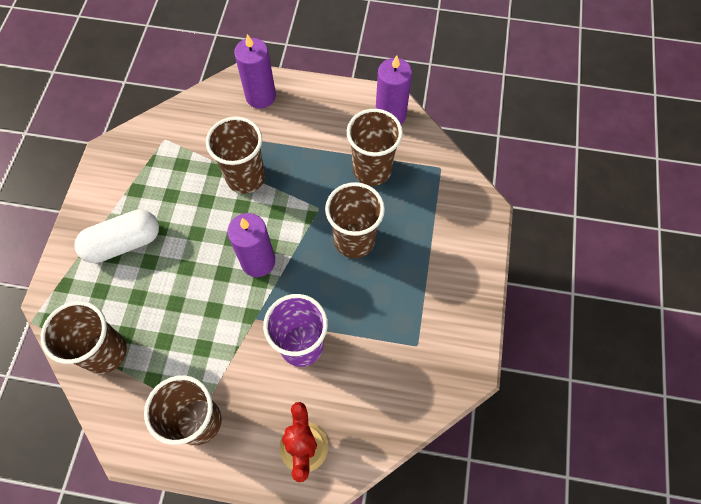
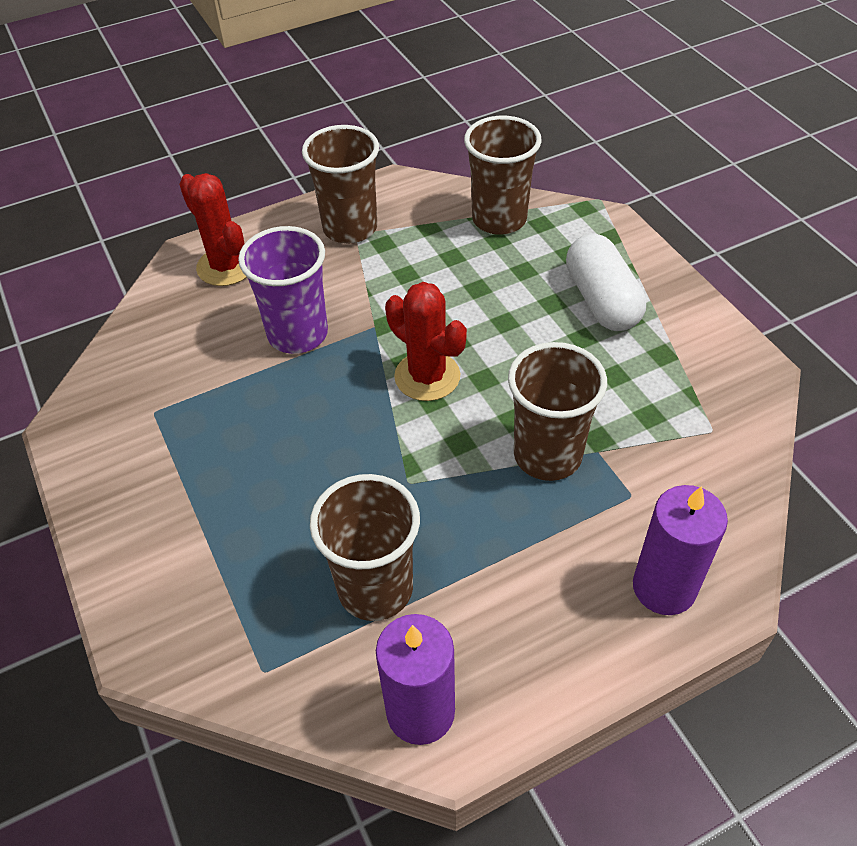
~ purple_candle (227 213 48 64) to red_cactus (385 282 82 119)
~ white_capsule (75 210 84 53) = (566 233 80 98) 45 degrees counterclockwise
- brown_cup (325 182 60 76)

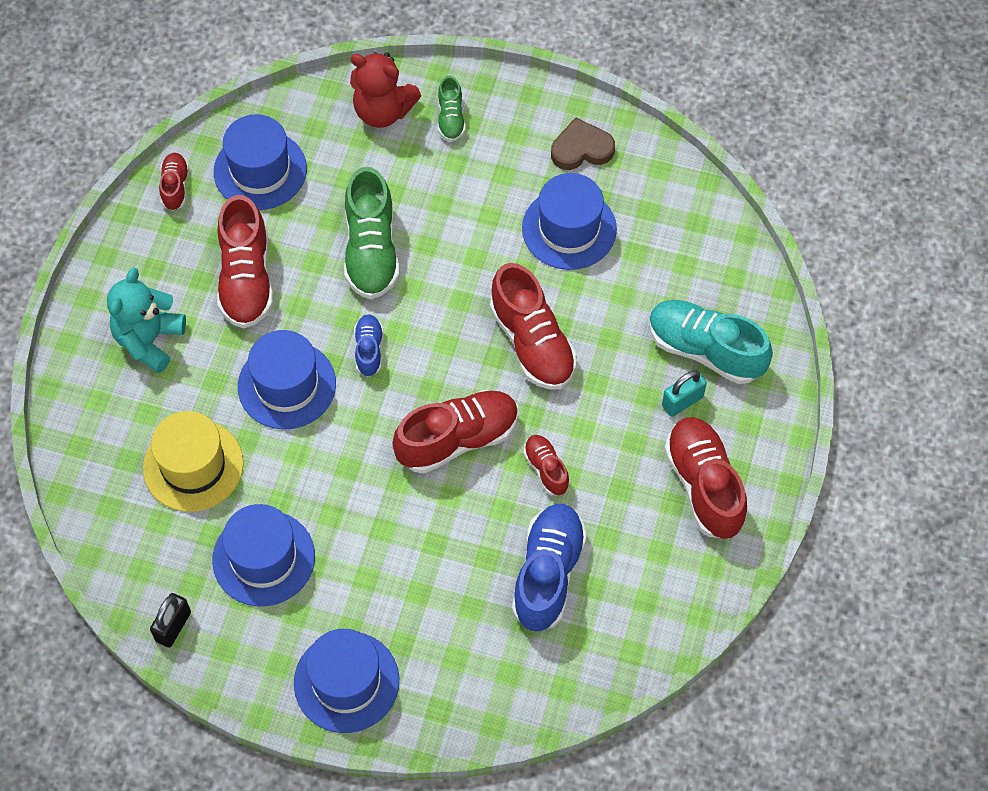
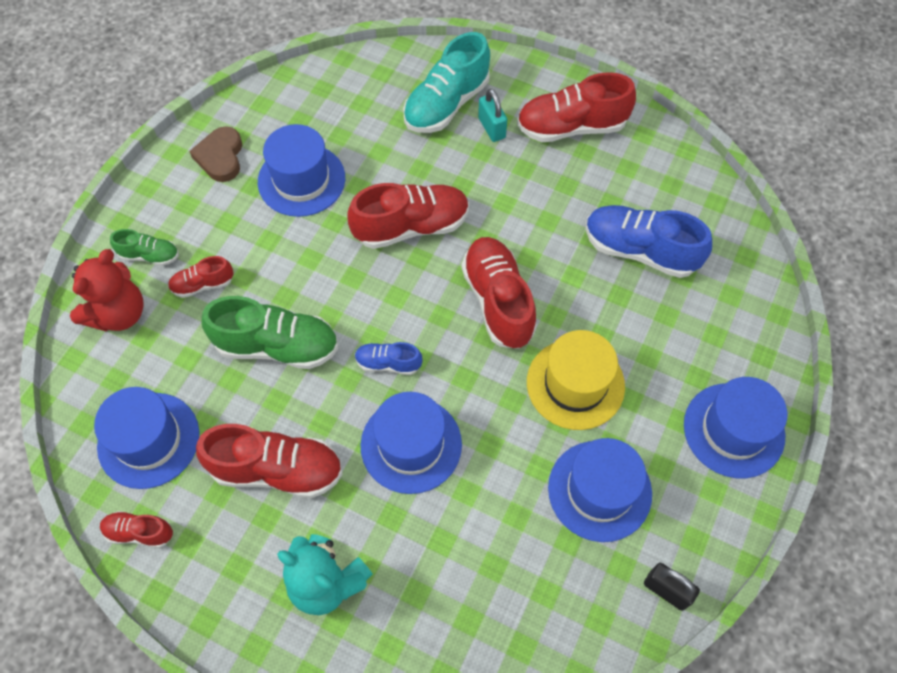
~ red_shoe (523 435 47 60) to (168 256 65 42)
~ yellow_hat (143 411 101 101) to (527 330 98 100)

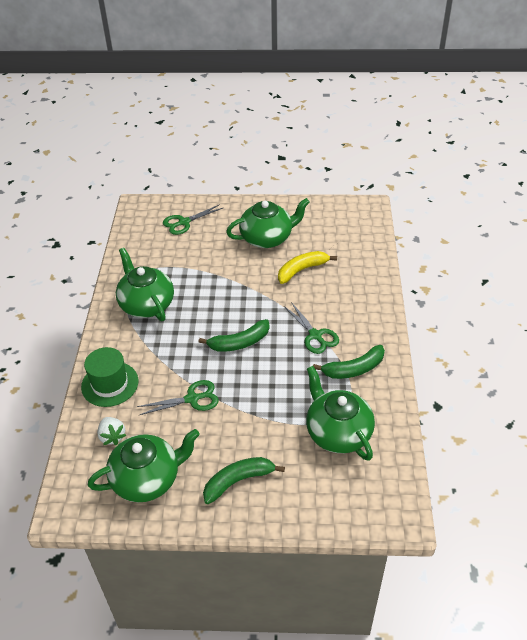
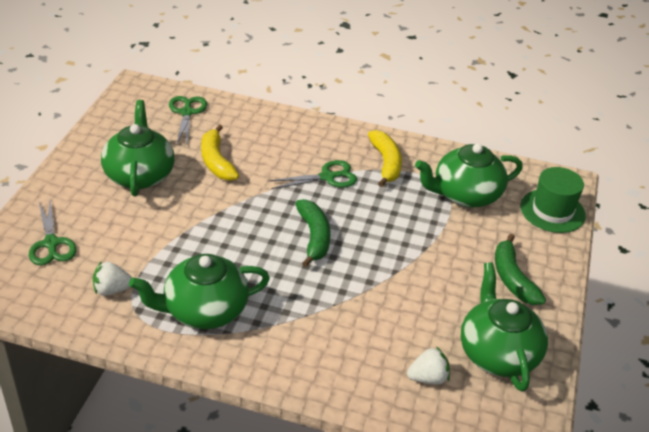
+ white_strawberry (93 261 39 35)
~ green_scissors (137 380 82 35) to (169 96 38 50)
~ green_banana (313 345 72 34) to yellow_banana (368 130 34 57)
~ green_hat (81 347 58 60) to (520 167 66 66)

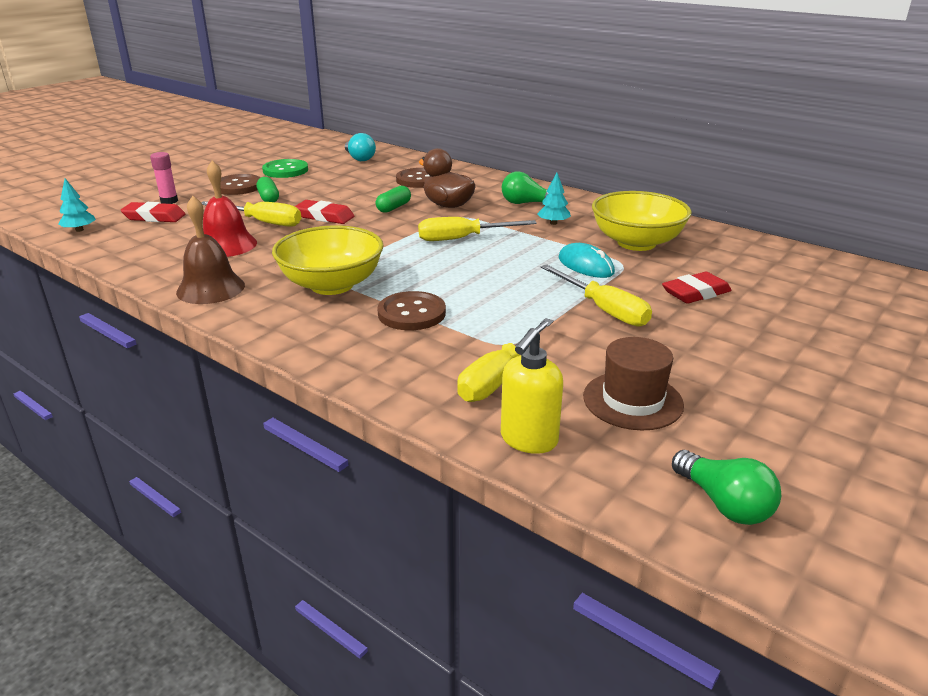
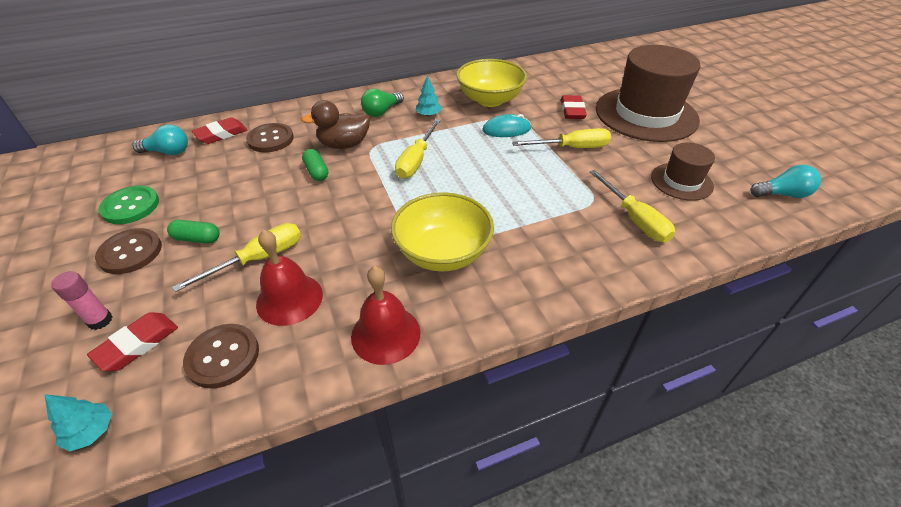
~ brown_button (377 291 69 39) to (183 324 76 65)
~ red_eraser (295 200 59 24) to (192 117 56 27)
~ brown_bell (176 196 69 108) to red_bell (351 266 70 99)
+ brown_hat (596 45 105 97)
~ green_light_bulb (672 450 109 75) to turquoise_light_bulb (750 165 71 33)
- yellow_soap_dispenser (501 328 62 126)

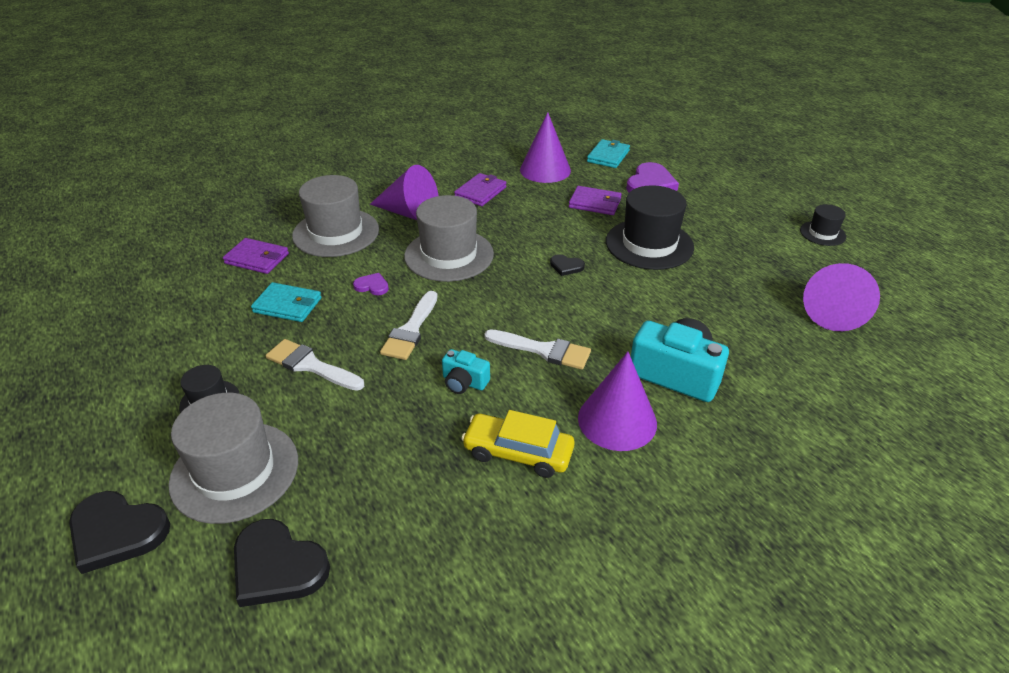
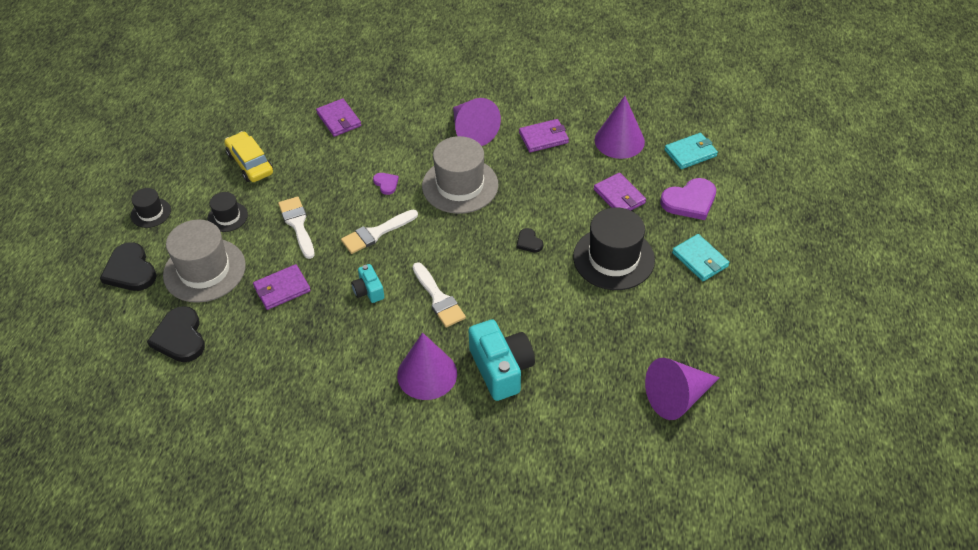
~ black_hat (800 204 46 42) to (131 188 40 40)
~ yellow_car (461 410 113 68) to (224 131 49 51)
+ purple_wallet (253 264 58 46)
~ turquoise_wallet (251 282 71 40) to (672 234 57 47)
- grey_hat (292 175 87 82)

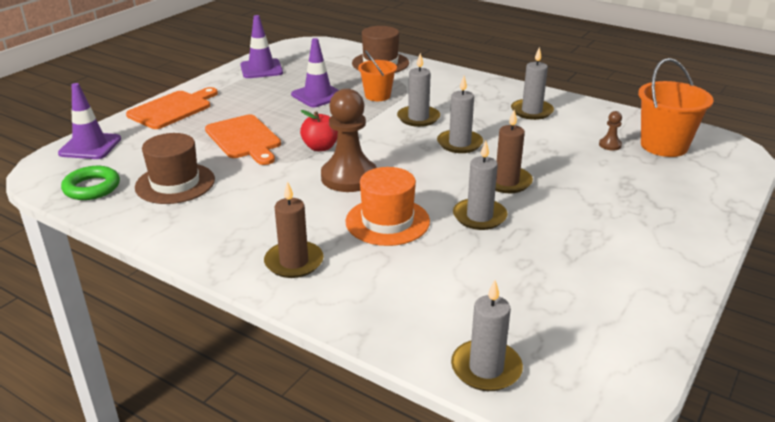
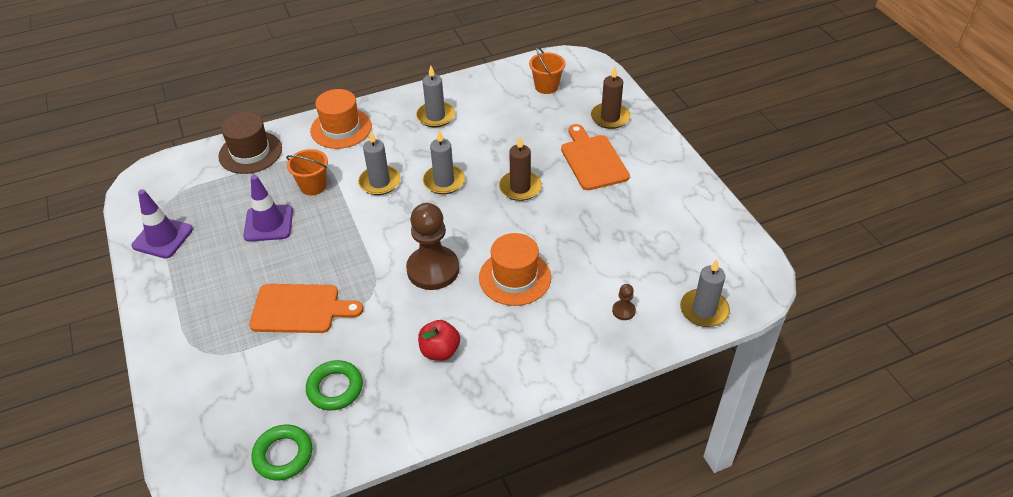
~ brown_hat (135 133 80 71) to green_ring (306 360 57 51)
+ orange_hat (310 89 62 60)
~ red_apple (300 110 38 41) to (418 320 42 41)
~ orange_bucket (638 58 75 99) = (529 47 36 47) x0.63
~ orange_cutting_board (126 87 92 42) to (561 124 69 66)
~ brown_candle (264 181 60 97) to (591 67 39 62)
~ brown_pawn (599 111 23 40) to (612 284 24 36)
- purple_traffic_cone (58 83 63 76)
- grey_candle (453 141 54 89)

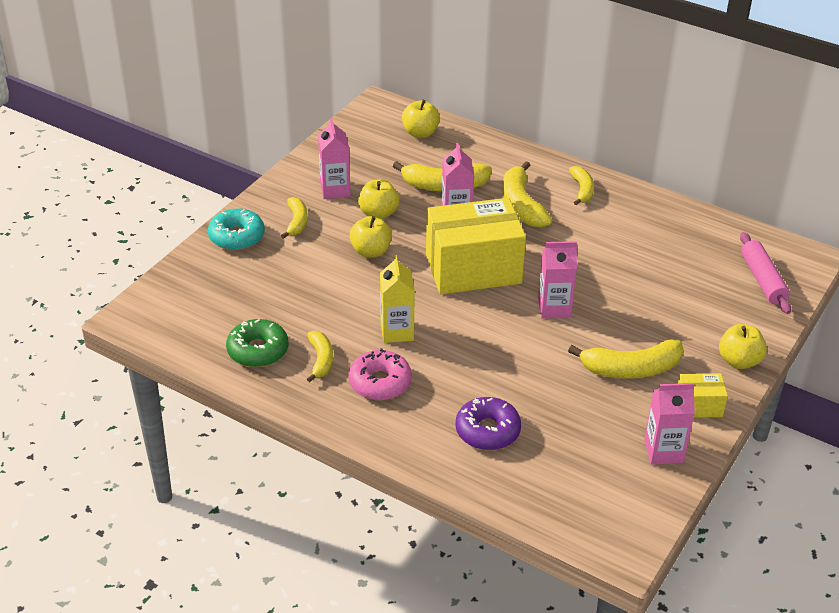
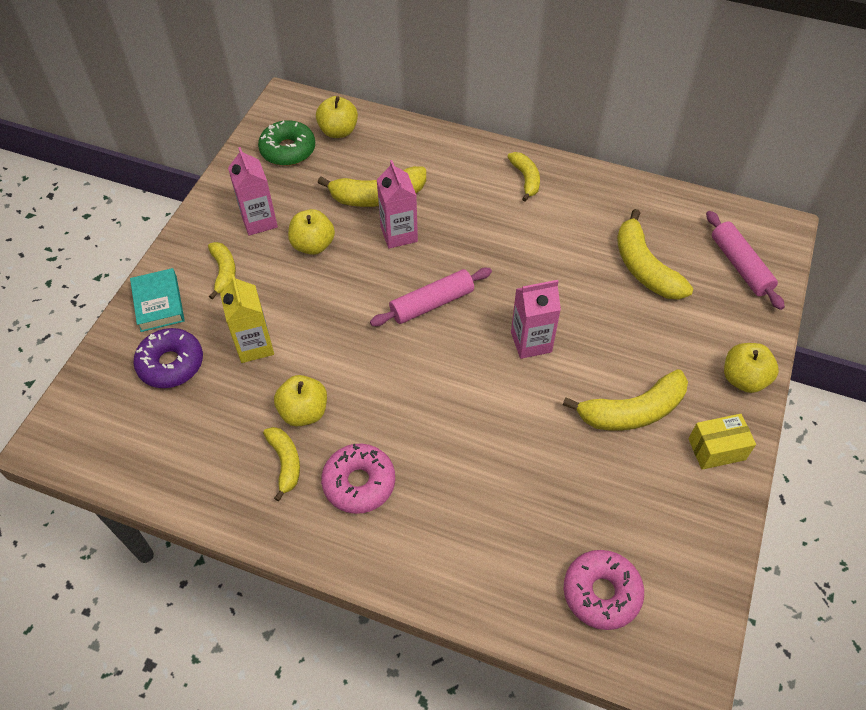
~ turquoise_donut (208 208 57 42) to turquoise_book (130 268 55 64)
~ purple_donut (455 397 66 53) to (133 328 70 60)
~ yellow_carton (380 255 35 88) to (220 274 54 89)
~ green_donut (226 319 62 48) to (258 120 57 46)
~ yellow_apple (349 216 43 42) to (274 375 53 52)
~ yellow_box (426 198 100 97) to pink_rolling_pin (370 268 122 58)
+ pink_donut (564 550 80 80)
~ yellow_banana (502 161 50 67) to (617 209 76 91)
- pink_carton (644 383 51 82)

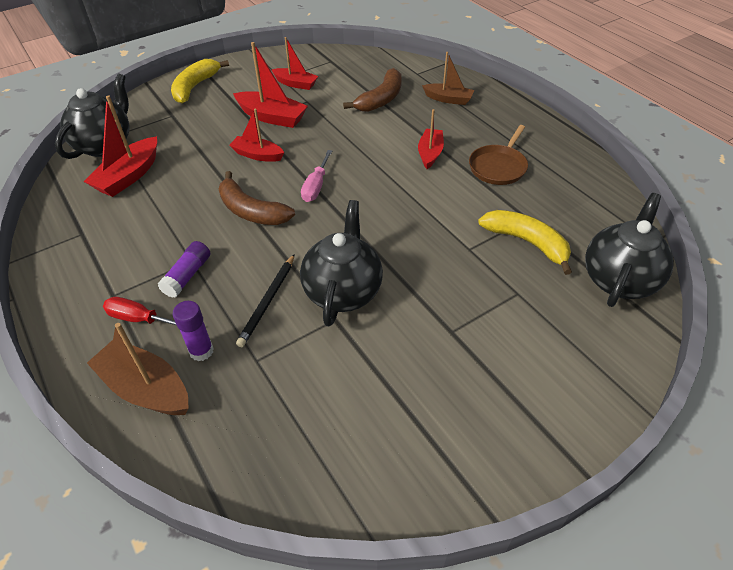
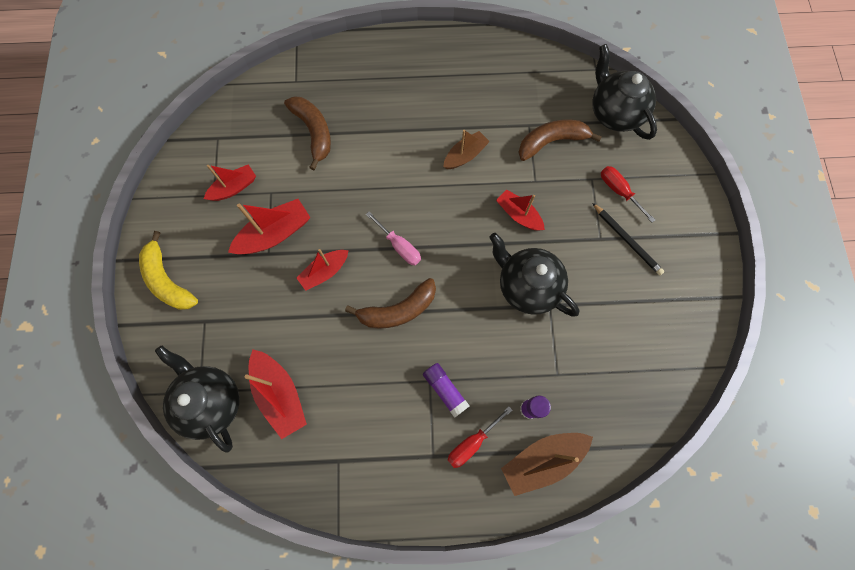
~ brown_boat (422 52 52 53) to (444 130 46 39)
~ red_boat (418 109 26 60) to (496 189 49 42)
~ yellow_banana (478 210 94 65) to brown_banana (518 120 84 41)
~ black_pencil (236 254 59 93) to (592 203 72 72)
+ red_screwdriver (601 166 54 57)
- brown_pan (469 125 59 60)

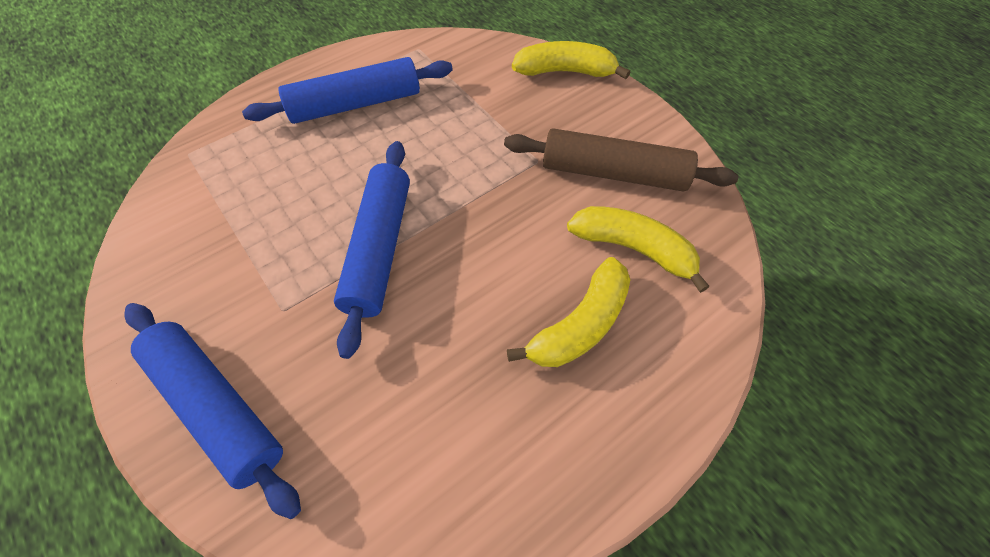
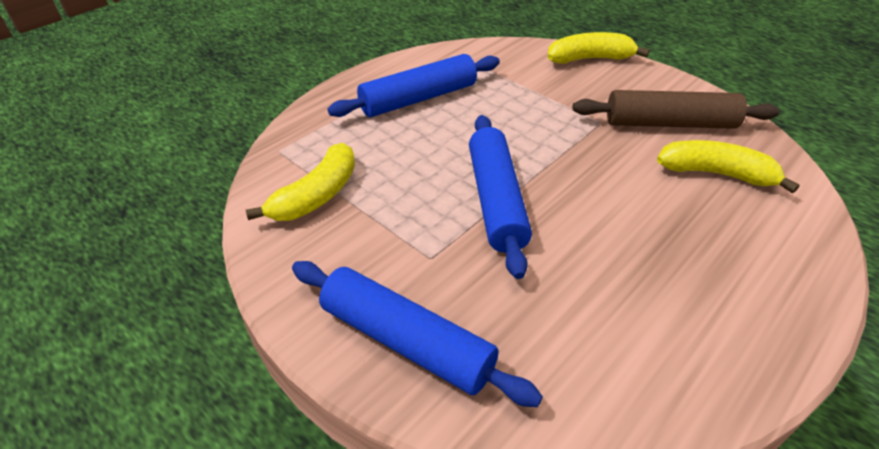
~ yellow_banana (507 257 123 110) to (246 143 109 78)

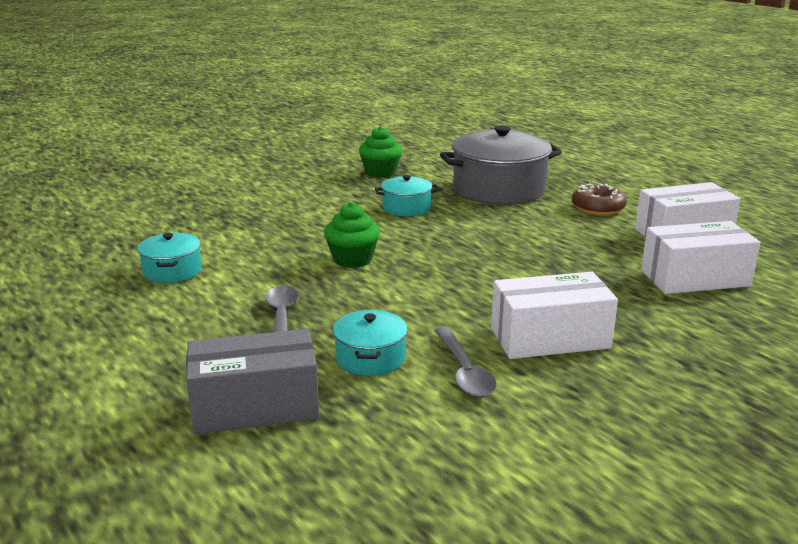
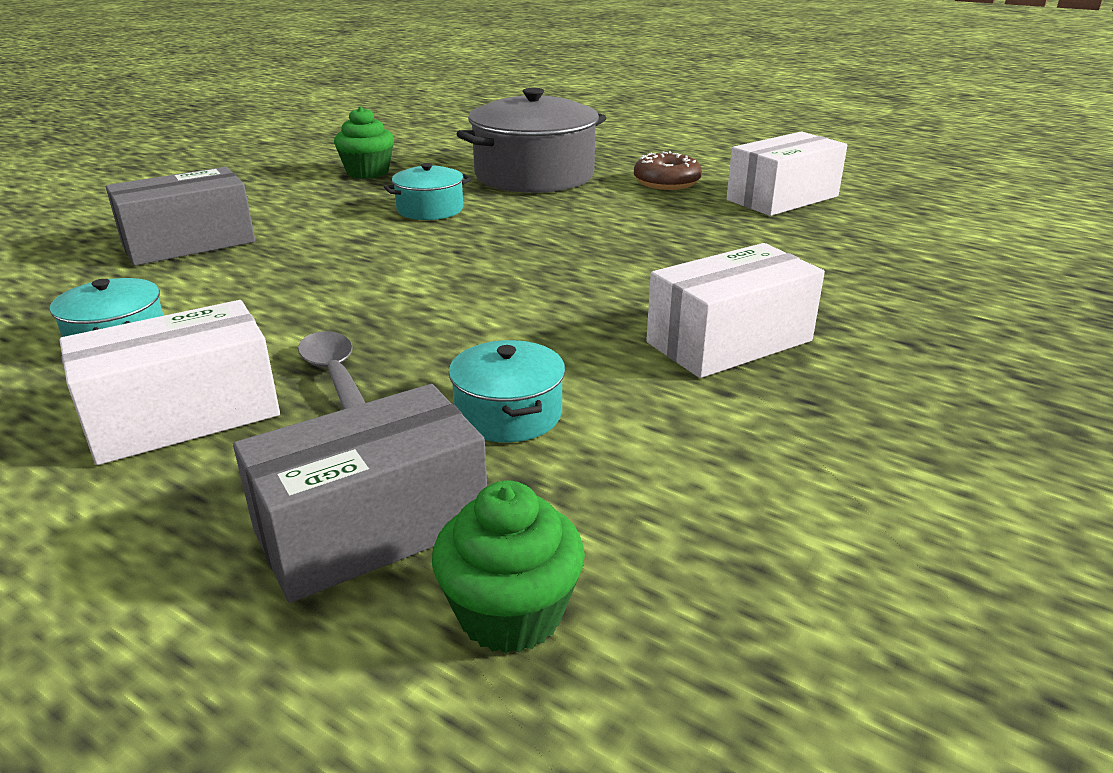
~ white_box (641 221 120 73) to (60 300 220 165)
+ grey_box (106 167 149 99)
~ green_cupcake (324 202 56 66) to (432 480 153 173)
- grey_spoon (435 327 62 71)

